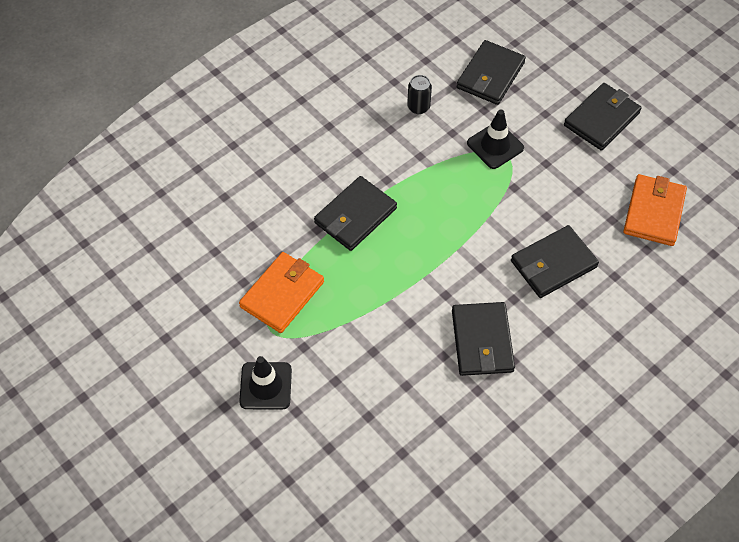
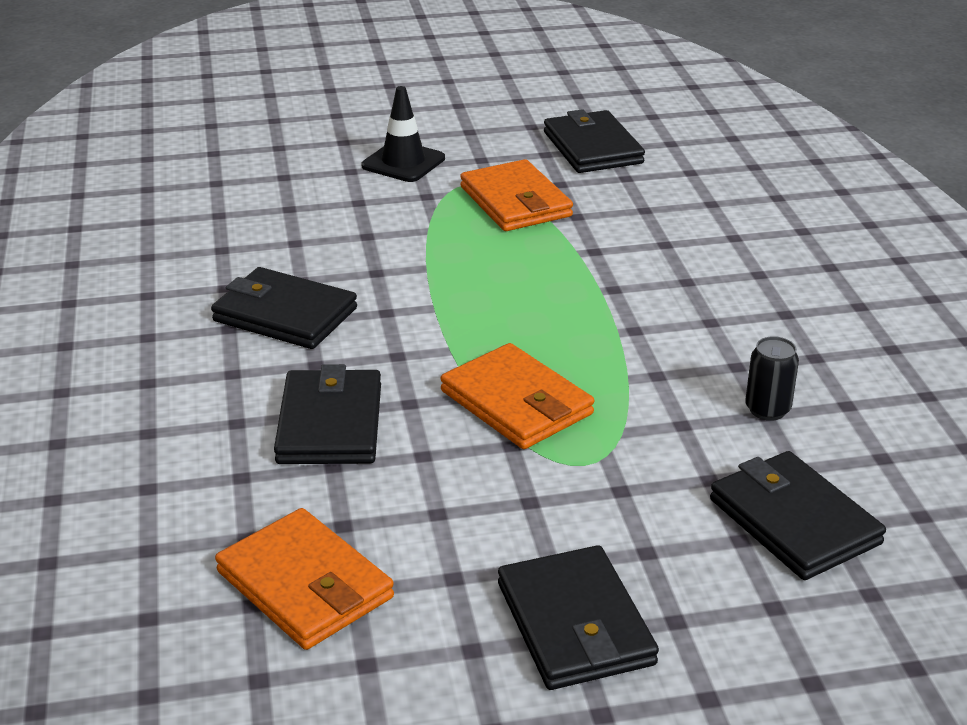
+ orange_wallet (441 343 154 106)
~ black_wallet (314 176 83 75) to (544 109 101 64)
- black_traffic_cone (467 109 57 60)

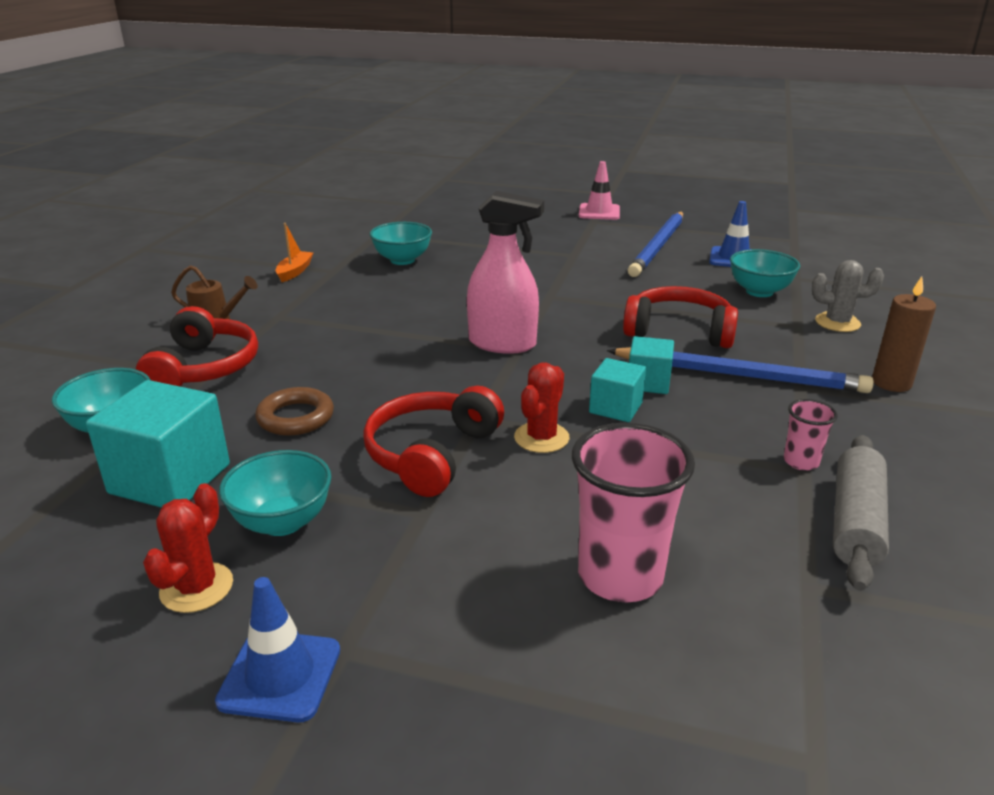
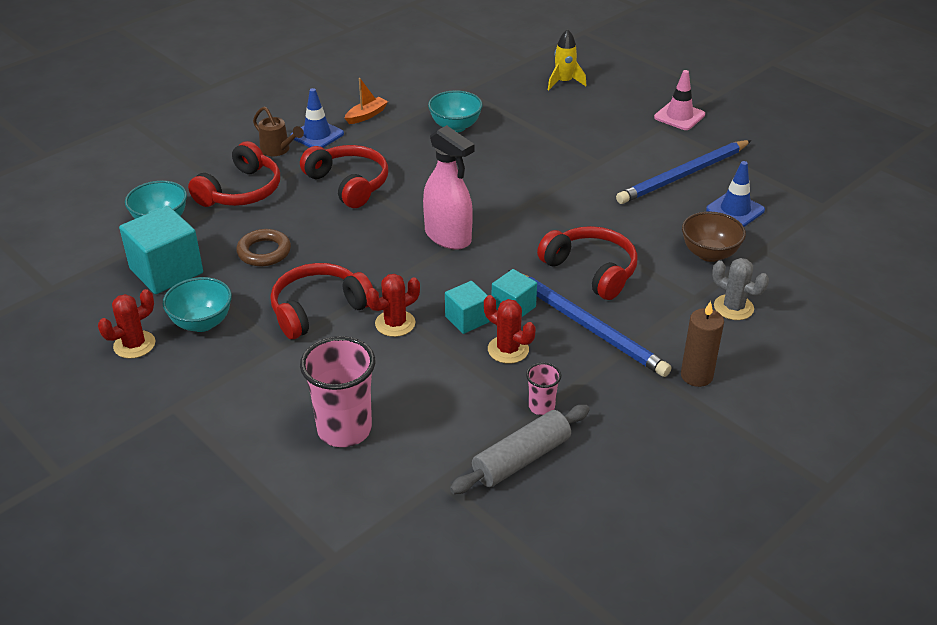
~ blue_traffic_cone (215 577 125 146) to (290 88 54 60)
+ red_headphones (300 145 88 63)
+ red_cactus (484 295 52 69)
+ yellow_rocket (548 29 38 61)
~ turquoise_bowl (730 249 70 48) to brown_bowl (682 212 64 50)

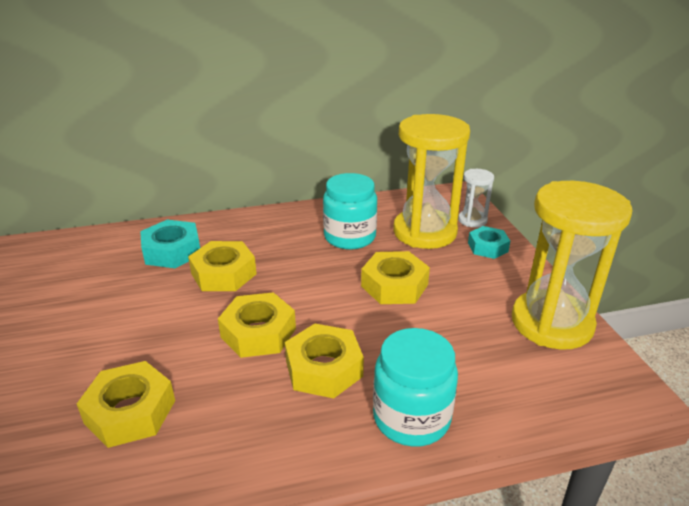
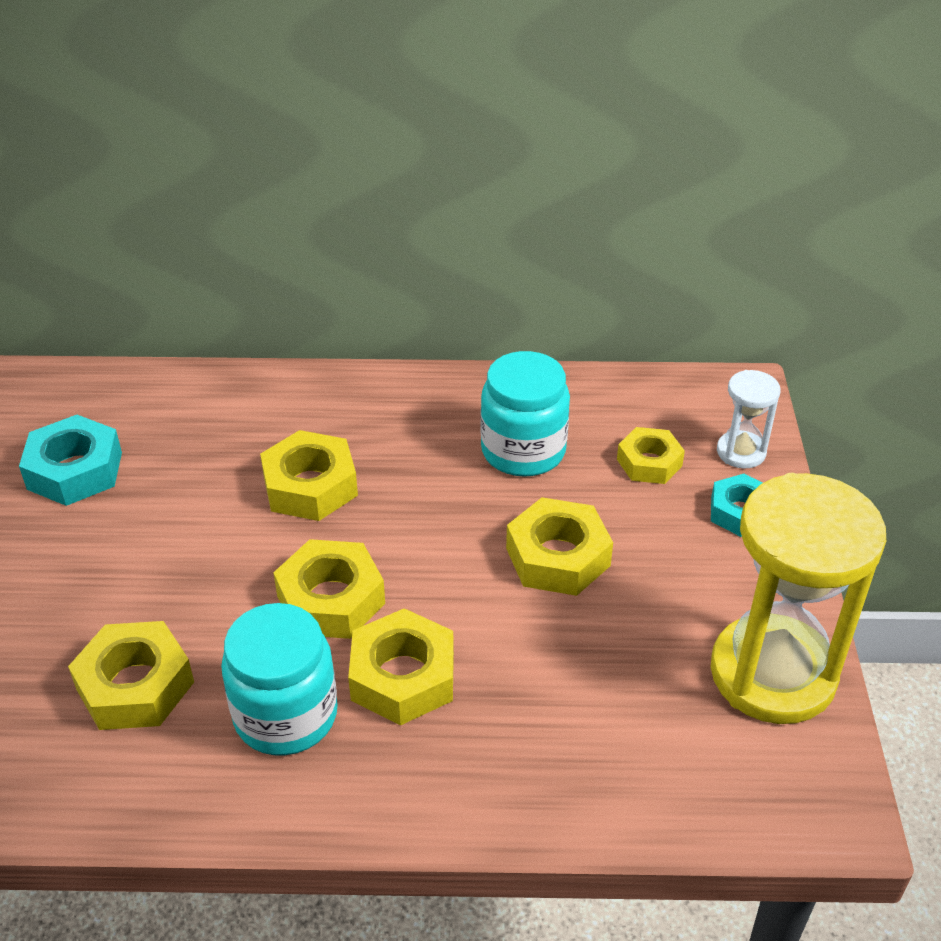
~ turquoise_nut (140 220 60 48) to (19 415 103 91)
~ turquoise_jar (373 328 85 119) to (221 603 117 152)
~ yellow_hourglass (393 114 77 135) to yellow_nut (617 427 68 57)

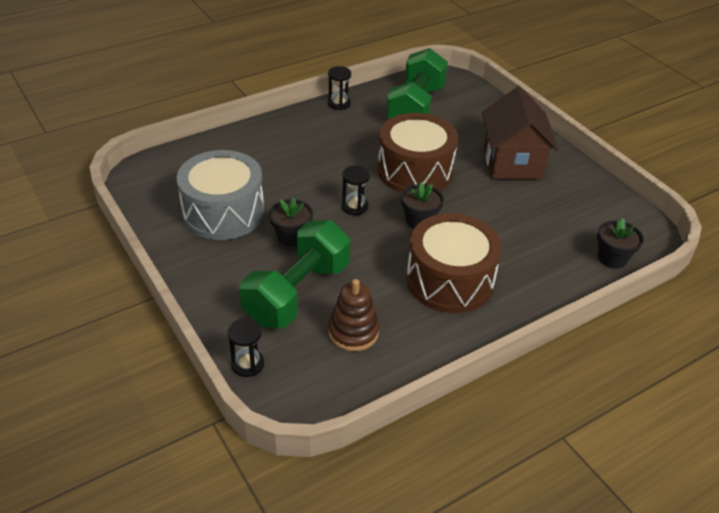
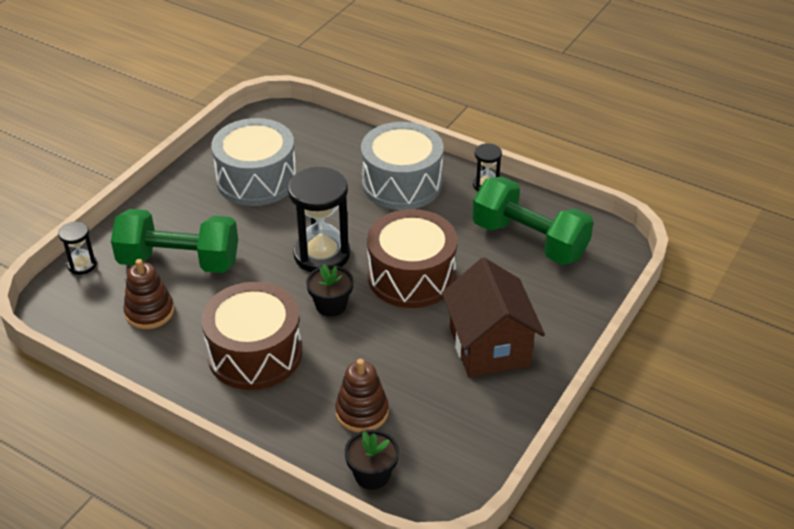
~ black_hourglass (342 165 28 50) = (288 167 62 105) x1.98
+ brown_stacking_toy (335 359 54 73)
+ grey_drum (361 122 83 88)
~ brown_house (482 86 77 93) = (442 258 103 120) 75 degrees counterclockwise
~ green_dumbbell (386 48 62 71) = (472 176 122 89) 45 degrees clockwise
- black_flower_pot (269 198 44 49)

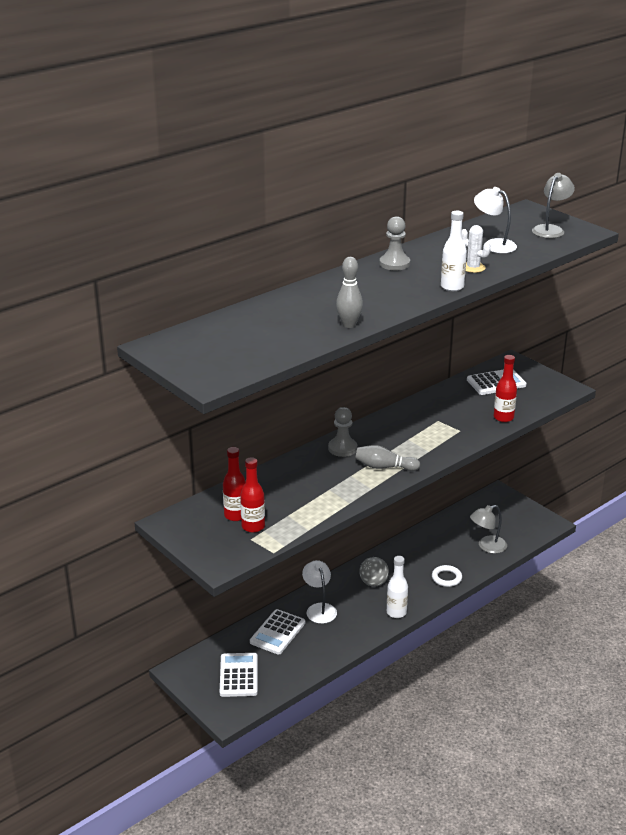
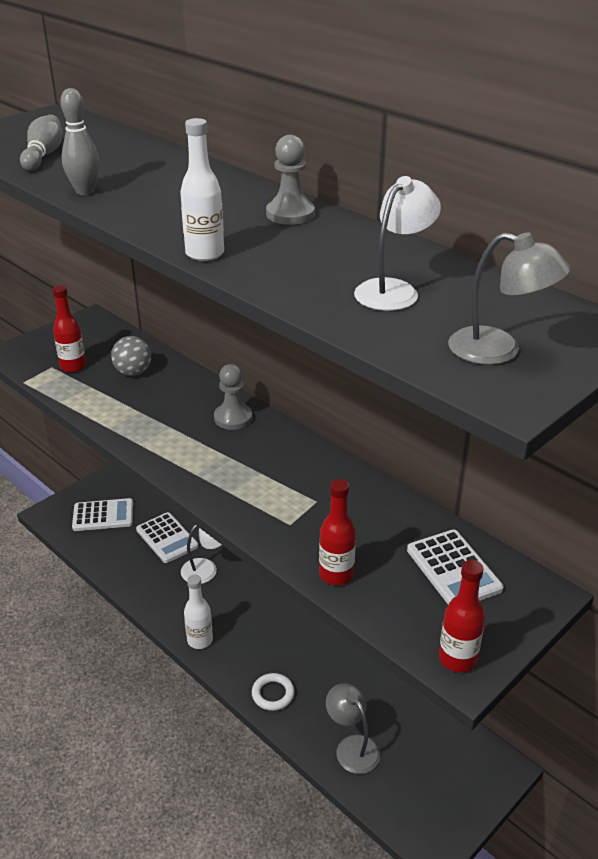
~ grey_bowling_pin (355 445 65 26) to (20 115 42 56)
~ grey_ball (359 557 30 30) to (111 336 40 40)
~ white_calculator (250 609 55 46) = (136 512 62 51) 150 degrees counterclockwise
~ red_bottle (223 447 23 74) to (439 560 46 112)
- white_cactus (462 225 29 48)

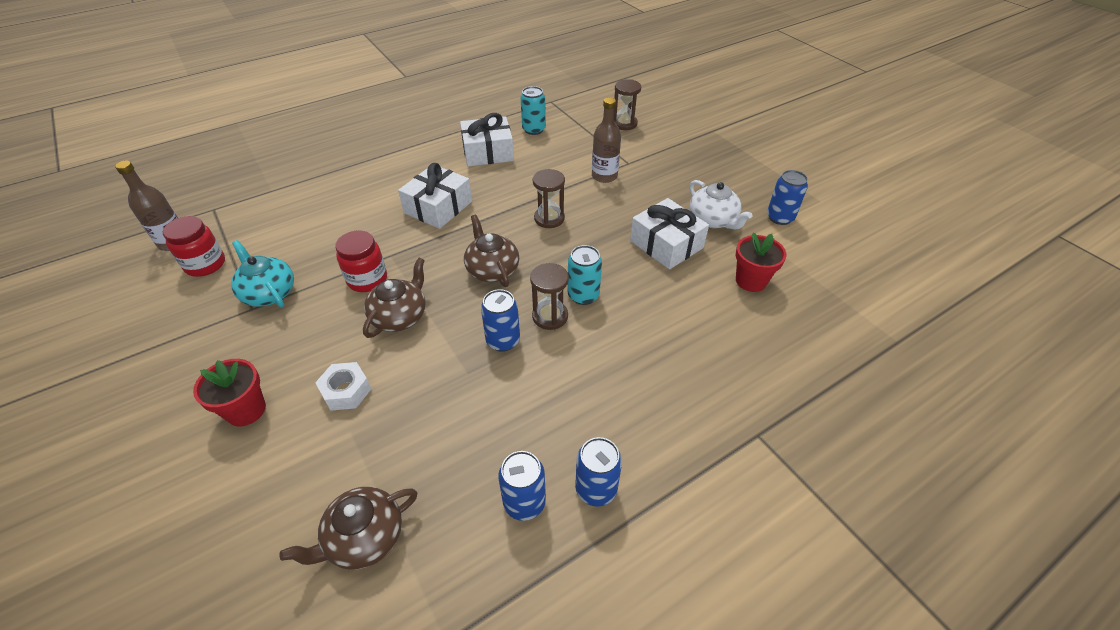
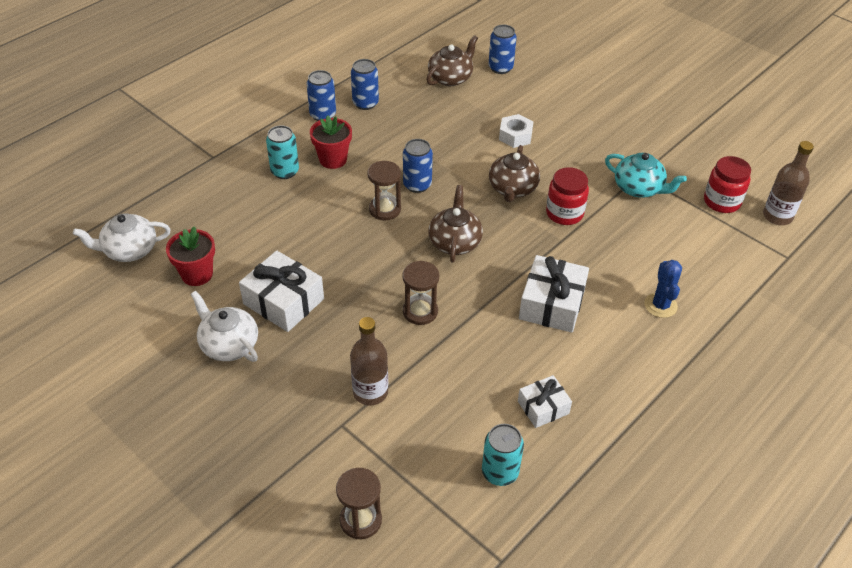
+ white_teapot (73 213 98 49)
~ turquoise_can (568 245 34 60) to (266 125 33 54)
~ red_flower_pot (193 359 73 68) to (310 115 42 54)
~ brown_teapot (464 215 55 72) = (428 185 55 78) 135 degrees counterclockwise
~ blue_can (767 170 41 55) to (489 25 28 49)
~ white_gift (460 113 54 53) = (518 375 54 53) x0.60
+ blue_cactus (644 260 38 58)

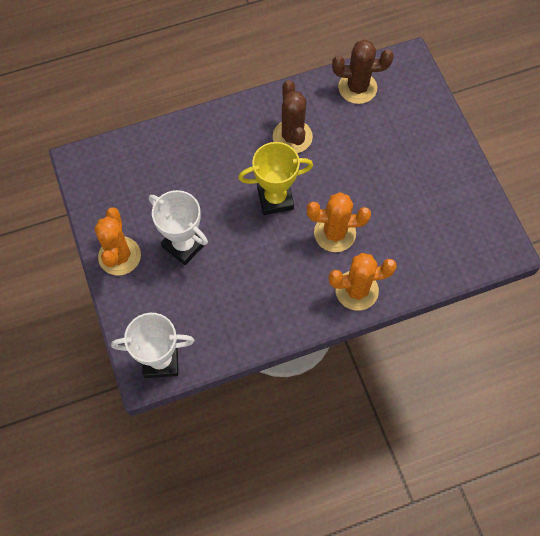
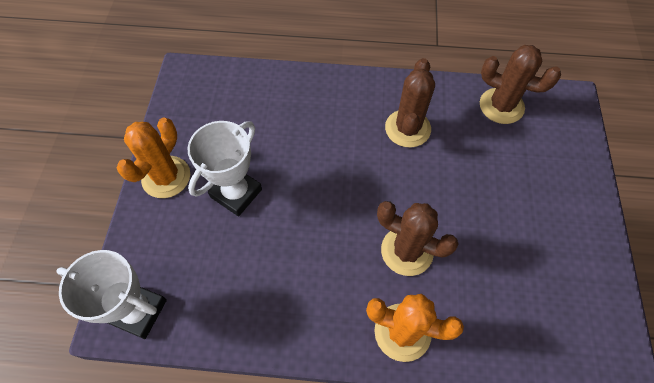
~ white_trophy (149 190 59 75) = (188 121 74 95) 60 degrees clockwise
~ orange_cactus (307 192 64 60) to brown_cactus (377 201 82 75)
- yellow_trophy (238 142 75 73)

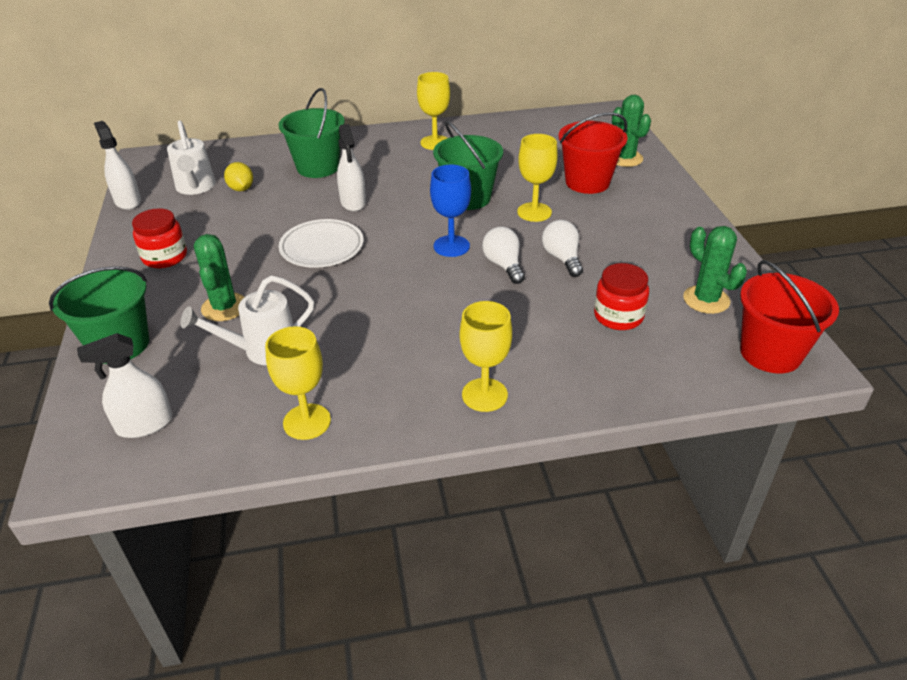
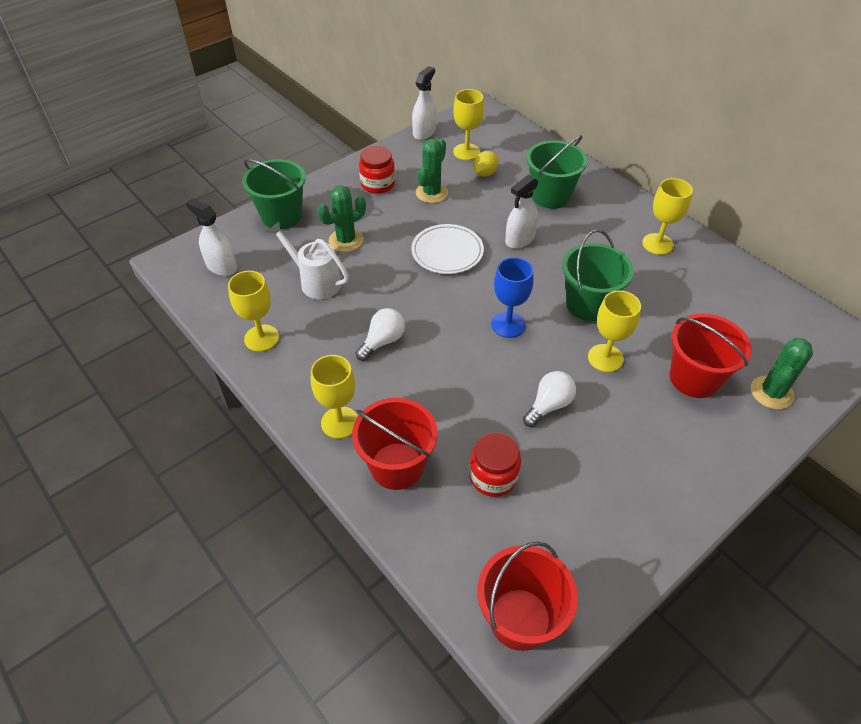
+ red_bucket (352 398 86 92)
~ white_light_bulb (482 227 43 57) to (356 308 49 53)
~ green_cactus (683 226 64 88) to (416 138 32 65)
~ white_watering_can (167 121 49 74) to yellow_goblet (453 89 31 71)

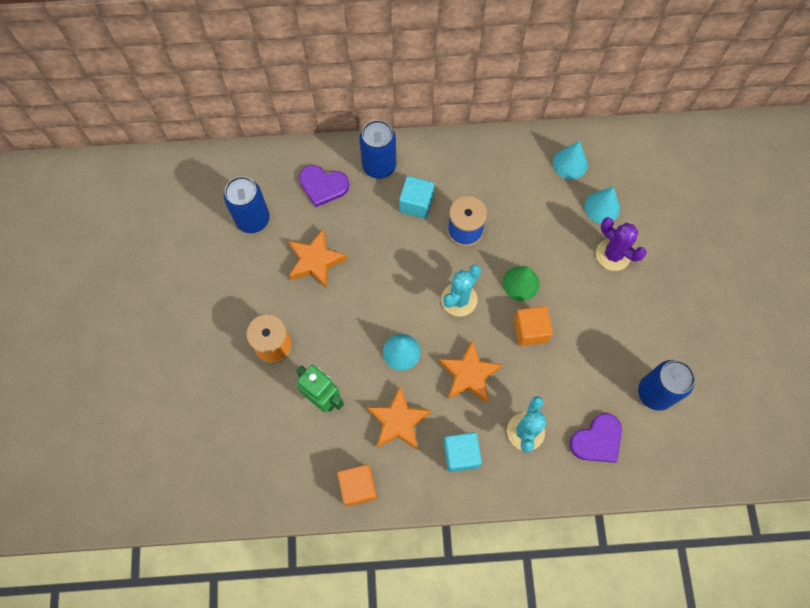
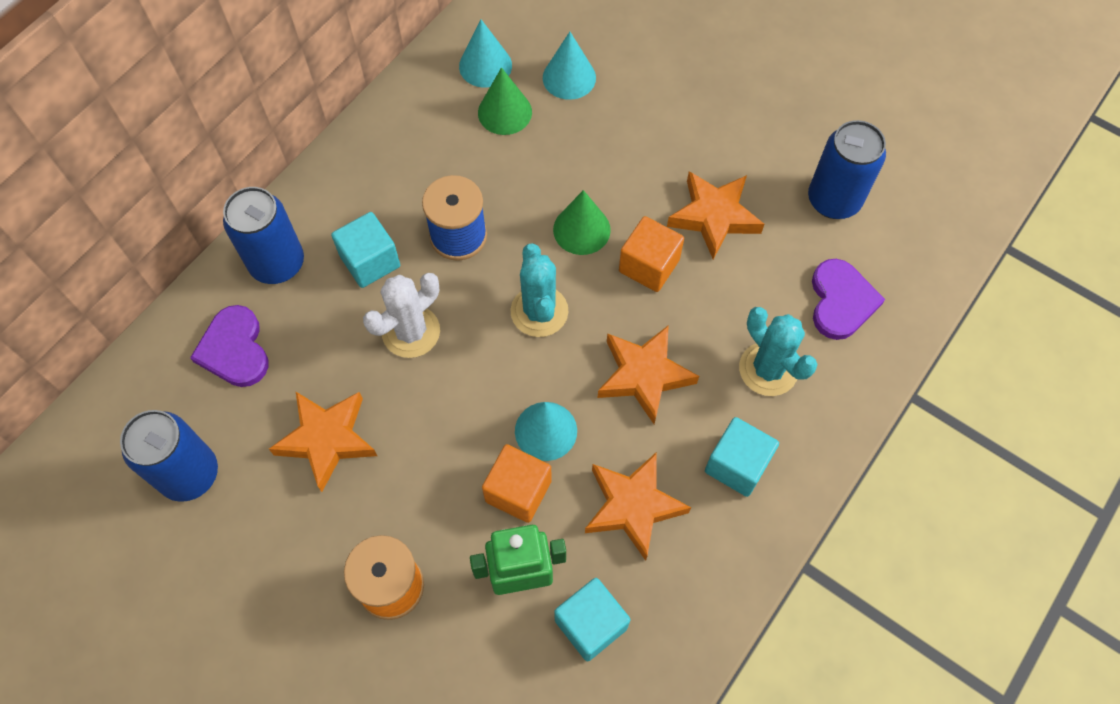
~ purple_heart (299 165 50 42) = (190 305 78 82) 105 degrees clockwise
+ white_cactus (363 273 77 85)
+ green_cone (478 67 54 68)
~ orange_cube (337 464 40 43) to (482 444 70 79)
+ turquoise_cube (554 578 76 83)
+ orange_star (667 171 98 89)
- purple_cactus (596 217 51 54)

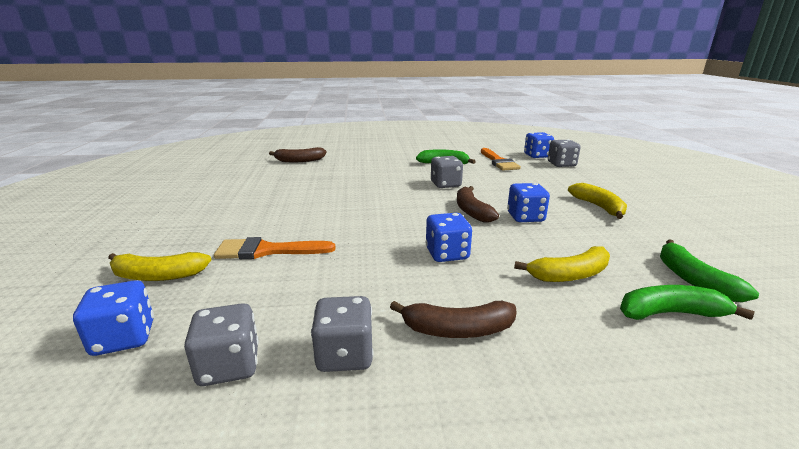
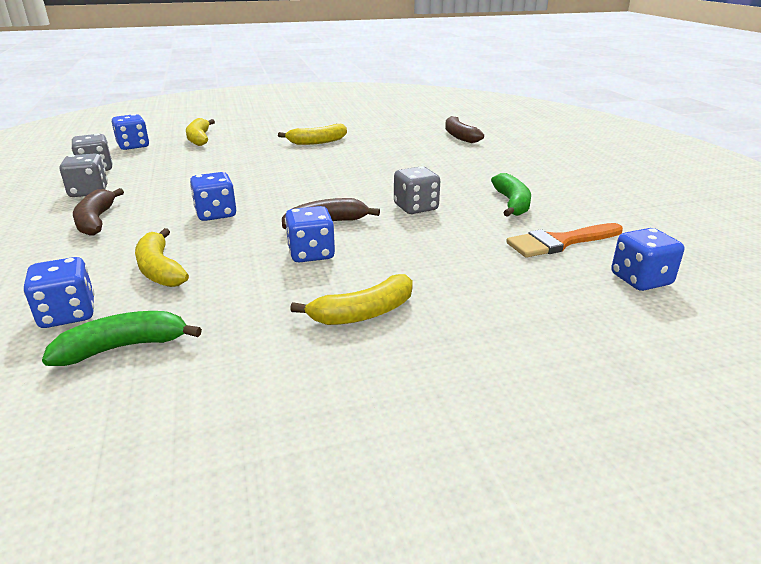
~ green_banana (620 285 134 35) to blue_dice (23 257 72 71)
+ yellow_banana (278 124 69 21)
- orange_brush (214 237 122 22)
- grey_dice (548 139 33 28)

